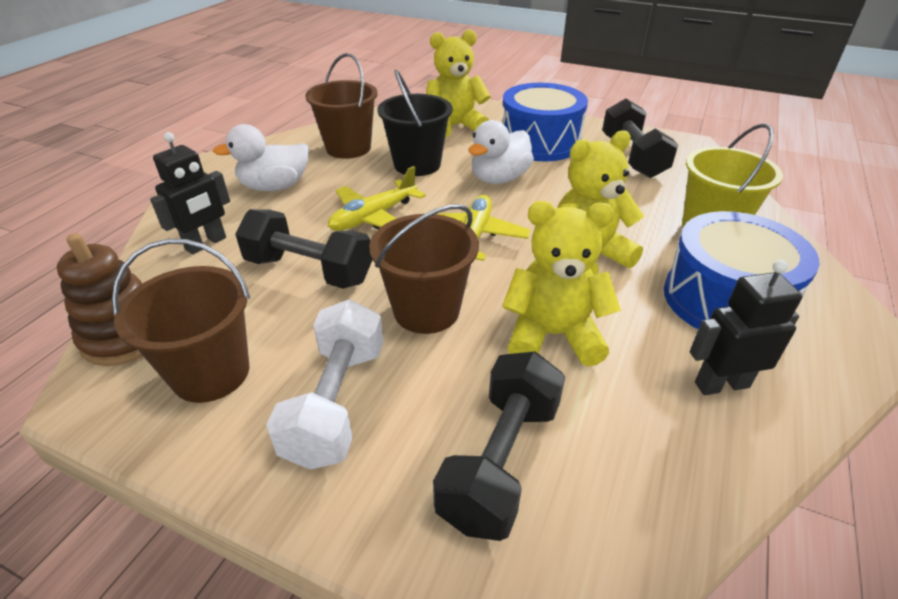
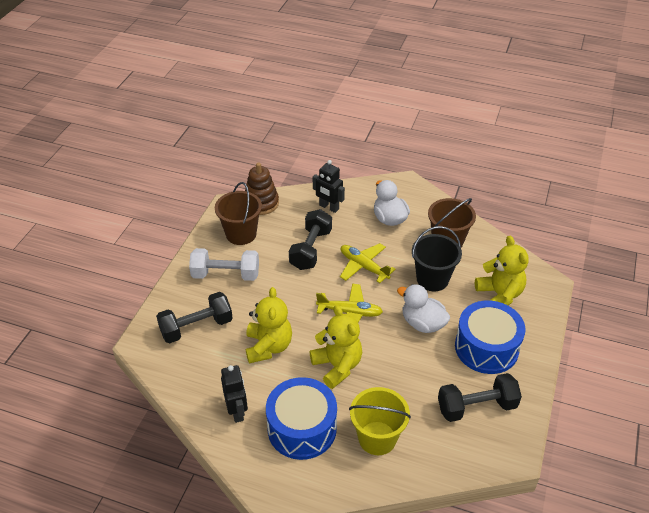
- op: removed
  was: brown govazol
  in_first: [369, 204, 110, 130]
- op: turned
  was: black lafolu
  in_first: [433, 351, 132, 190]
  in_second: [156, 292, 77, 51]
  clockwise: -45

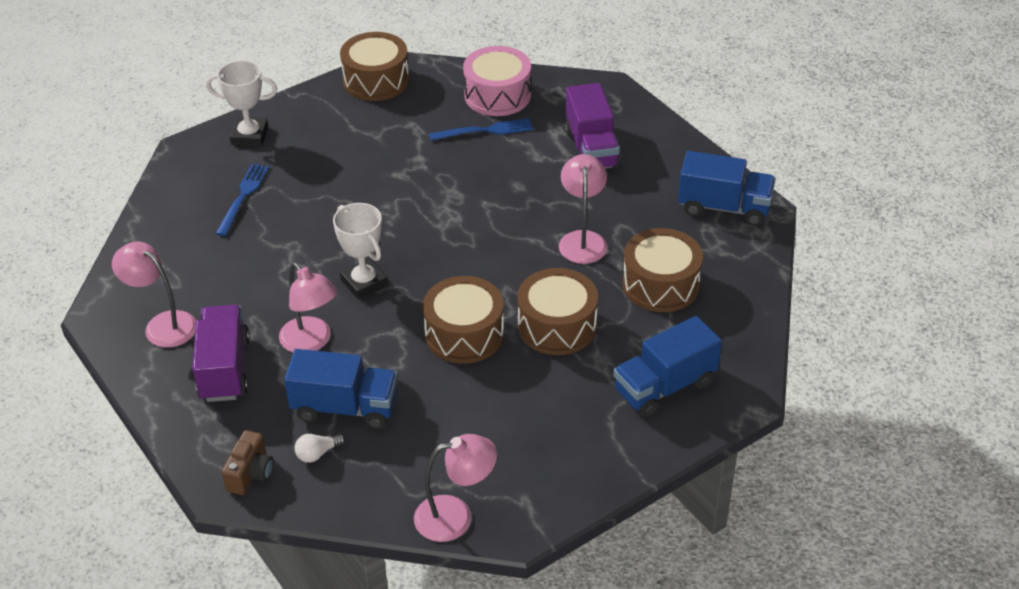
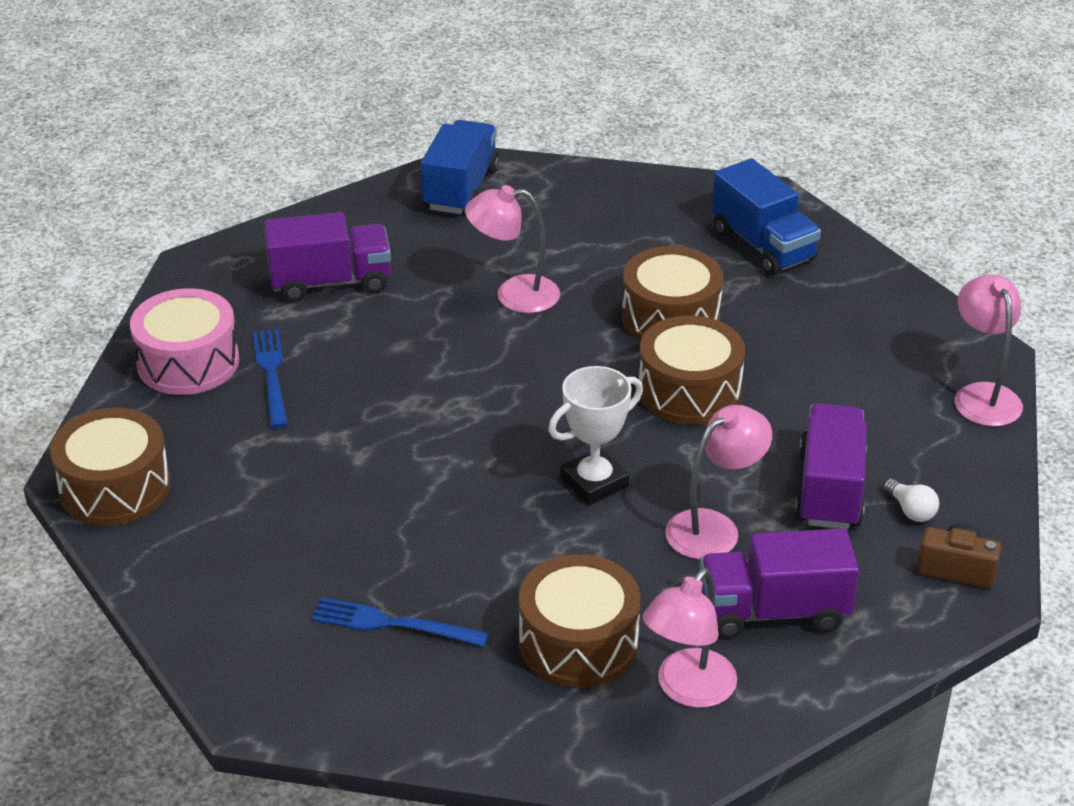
- op: removed
  was: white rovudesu
  in_first: [206, 60, 71, 86]
- op: moved
  was: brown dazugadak
  in_first: [623, 228, 80, 84]
  in_second: [519, 554, 122, 134]
- op: recoloured
  was: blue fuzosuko
  now: purple fuzosuko
  in_first: [284, 349, 114, 80]
  in_second: [795, 403, 72, 126]

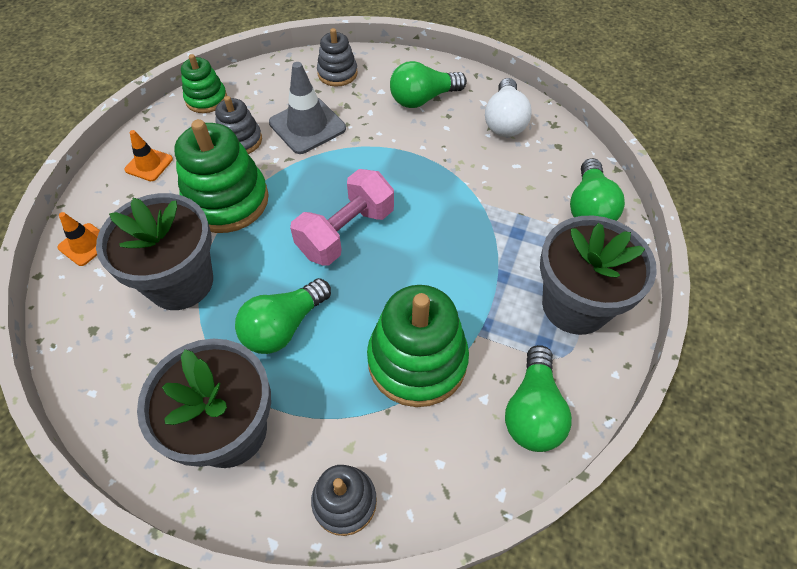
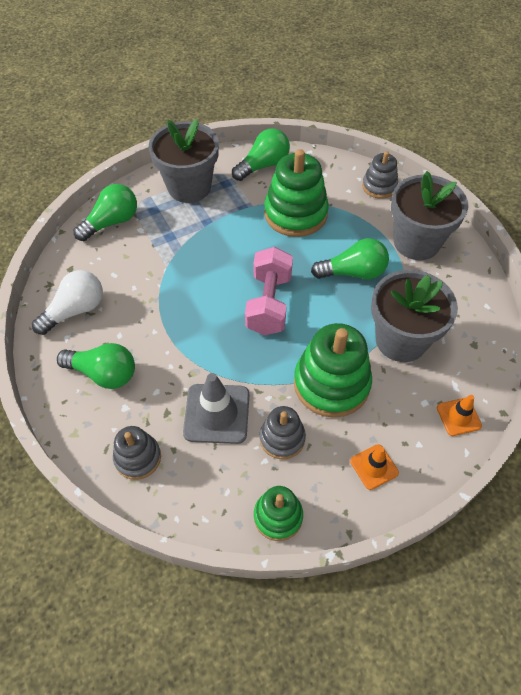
- op: turned
  was: pink lafolu
  in_first: [290, 169, 104, 97]
  in_second: [245, 247, 48, 88]
  clockwise: -75

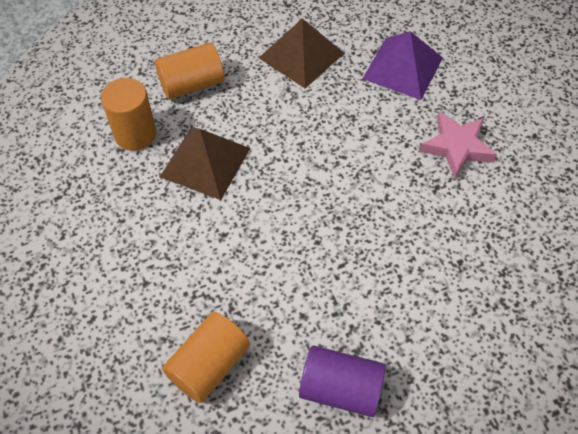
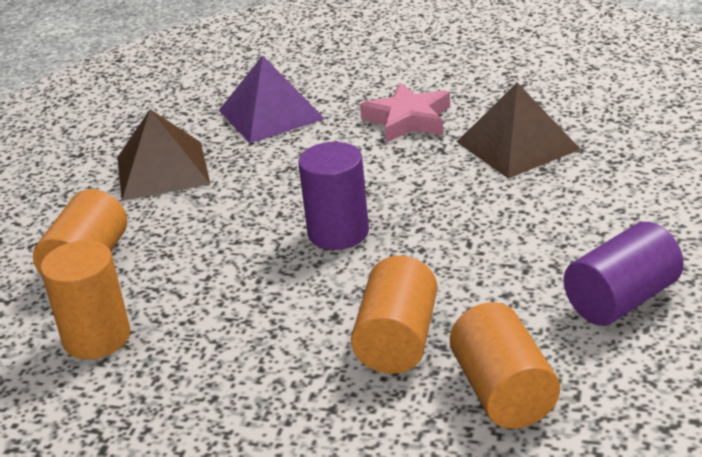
- op: added
  now: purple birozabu
  in_second: [298, 142, 71, 108]
- op: added
  now: orange birozabu
  in_second: [351, 256, 87, 118]
- op: moved
  was: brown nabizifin
  in_first: [160, 127, 91, 73]
  in_second: [457, 82, 124, 96]

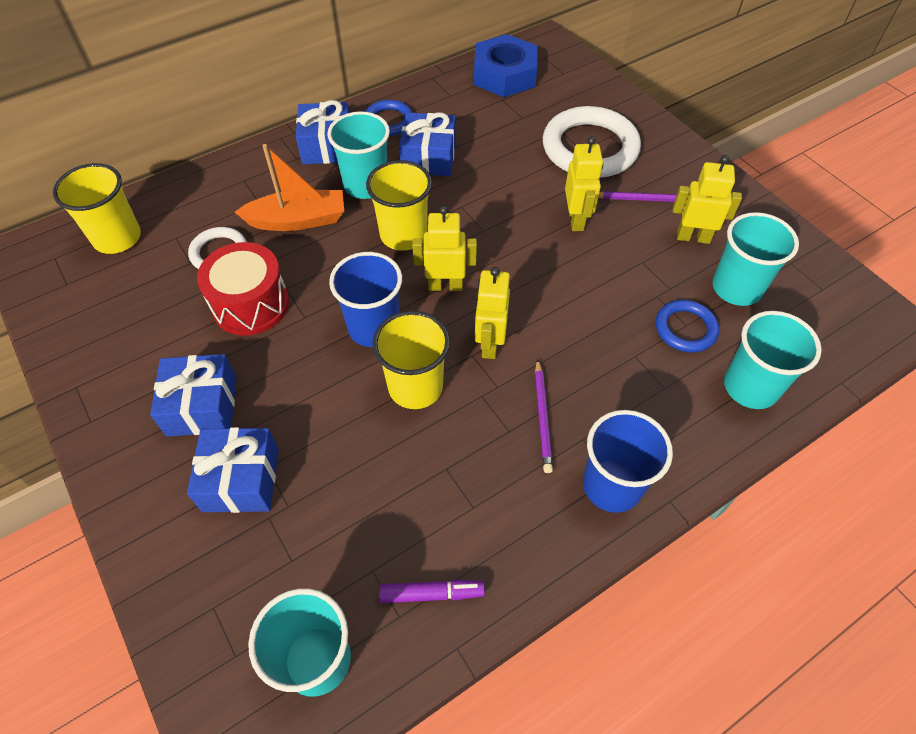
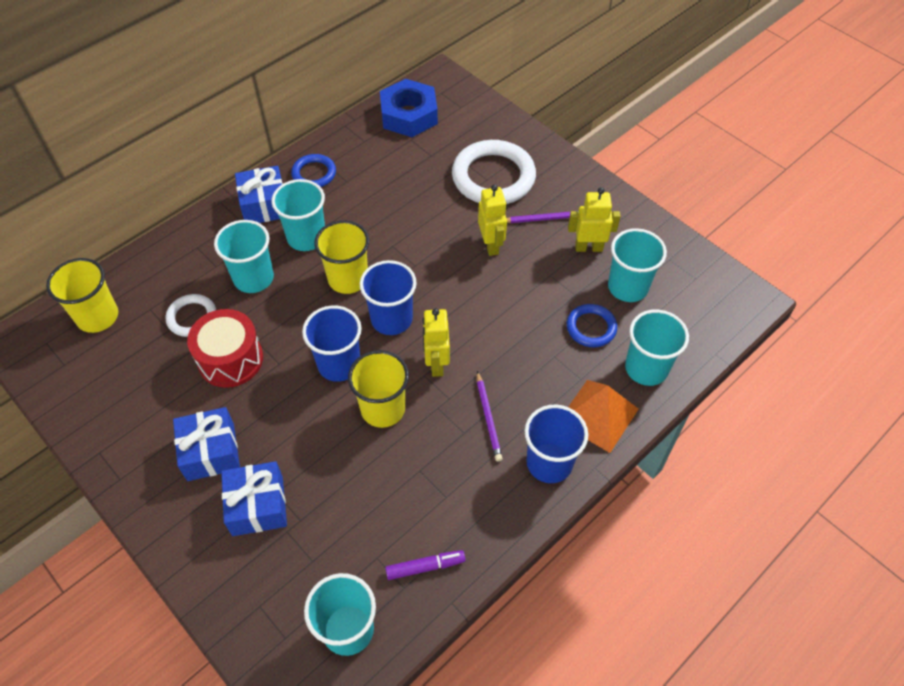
- op: removed
  was: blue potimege
  in_first: [399, 112, 57, 64]
- op: added
  now: orange nabizifin
  in_second: [569, 380, 69, 73]
- op: replaced
  was: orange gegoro
  now: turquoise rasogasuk
  in_first: [235, 144, 109, 87]
  in_second: [214, 220, 60, 73]
- op: replaced
  was: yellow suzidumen
  now: blue rasogasuk
  in_first: [412, 206, 65, 85]
  in_second: [360, 260, 57, 75]

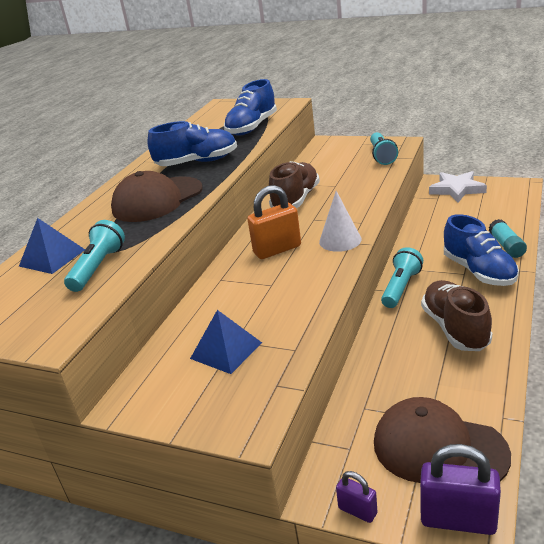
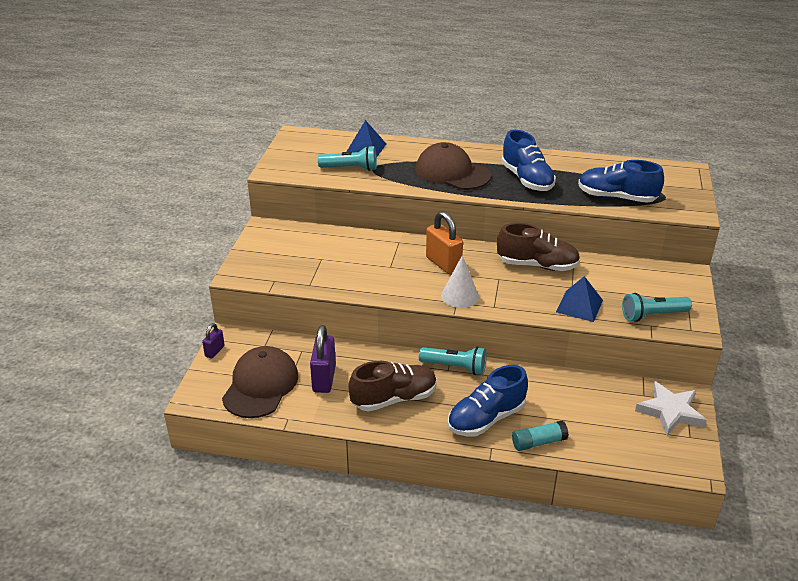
- op: moved
  was: blue nabizifin
  in_first: [190, 310, 72, 64]
  in_second: [556, 276, 47, 46]
- op: moved
  was: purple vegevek
  in_first: [420, 444, 81, 91]
  in_second: [310, 325, 26, 68]

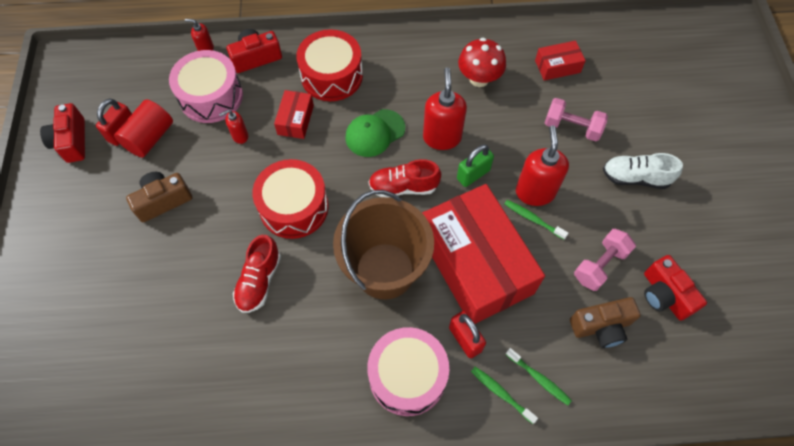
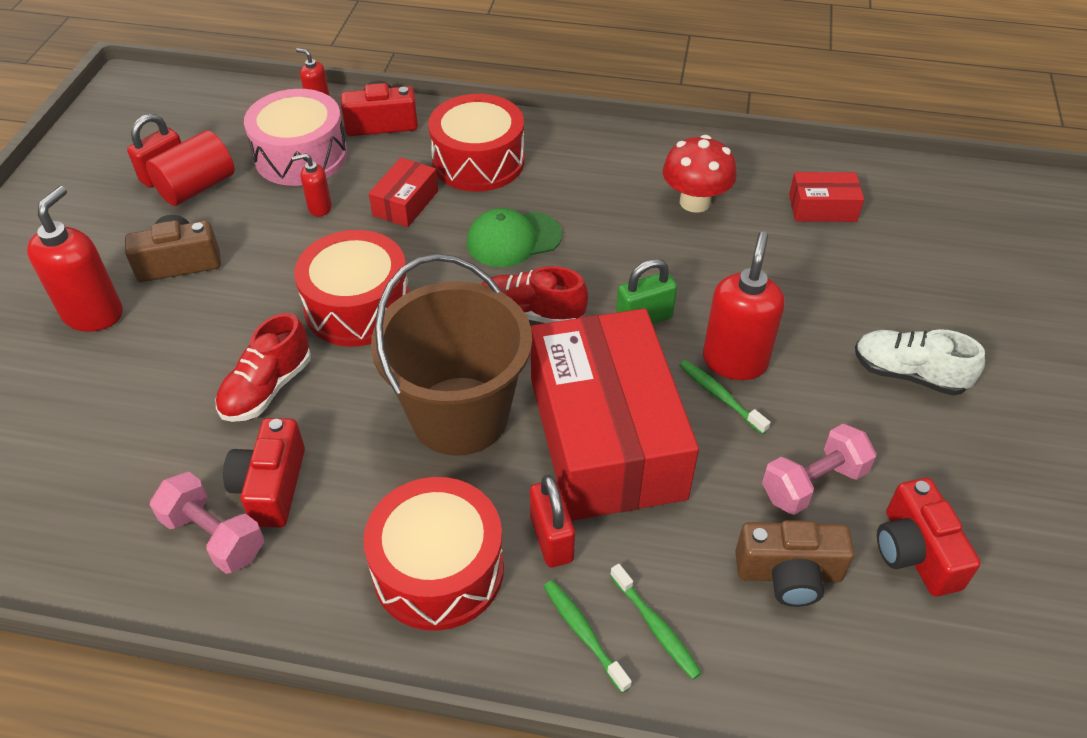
- op: moved
  was: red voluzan
  in_first: [40, 103, 45, 60]
  in_second: [223, 418, 82, 110]
- op: moved
  was: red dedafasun
  in_first: [423, 67, 44, 83]
  in_second: [27, 186, 96, 146]
- op: moved
  was: pink lafolu
  in_first: [545, 98, 63, 43]
  in_second: [150, 472, 114, 102]
- op: recoloured
  was: pink dazugadak
  now: red dazugadak
  in_first: [367, 327, 82, 89]
  in_second: [363, 477, 141, 154]

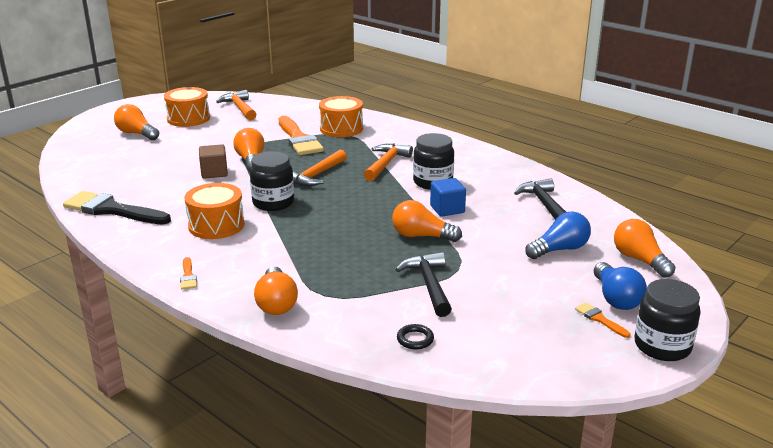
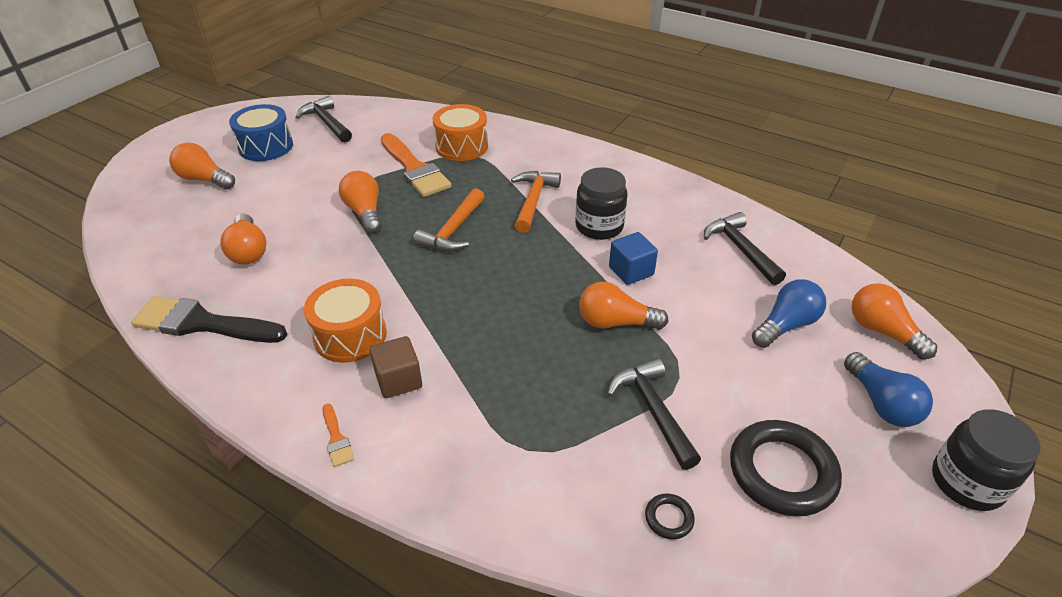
- op: removed
  was: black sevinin
  in_first: [250, 151, 44, 60]
- op: removed
  was: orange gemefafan
  in_first: [575, 303, 56, 35]
- op: added
  now: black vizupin
  in_second: [730, 420, 112, 97]
- op: moved
  was: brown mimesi
  in_first: [199, 144, 29, 35]
  in_second: [370, 336, 52, 62]
- op: moved
  was: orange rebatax
  in_first: [254, 267, 44, 48]
  in_second: [221, 214, 45, 51]
- op: recoloured
  was: orange dazugadak
  now: blue dazugadak
  in_first: [164, 87, 46, 40]
  in_second: [229, 104, 64, 57]
- op: recoloured
  was: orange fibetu
  now: black fibetu
  in_first: [216, 90, 40, 30]
  in_second: [296, 96, 56, 47]

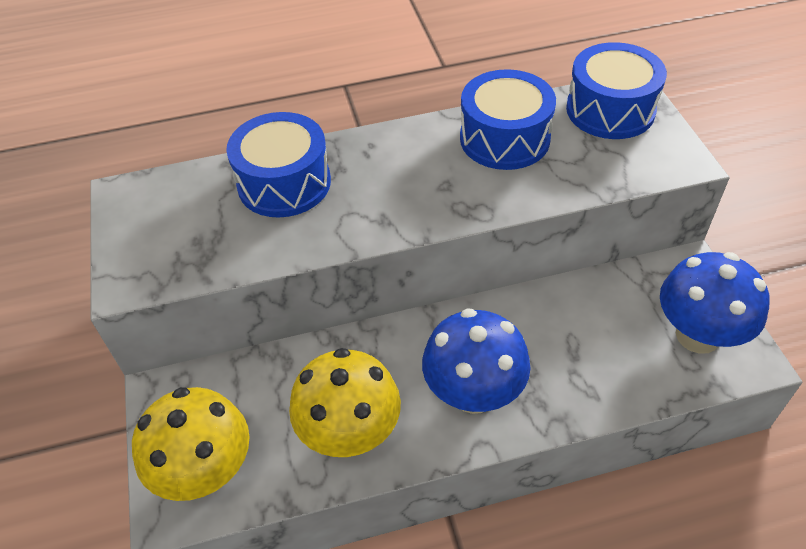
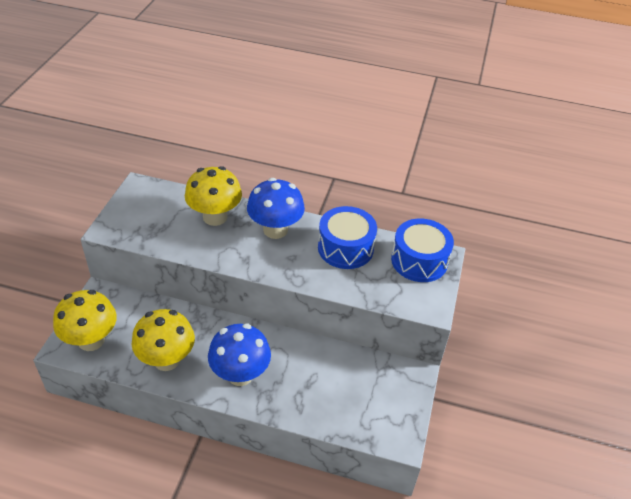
- op: moved
  was: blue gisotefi
  in_first: [660, 252, 109, 102]
  in_second: [247, 178, 58, 61]
- op: replaced
  was: blue dazugadak
  now: yellow gisotefi
  in_first: [226, 112, 105, 105]
  in_second: [185, 166, 57, 60]

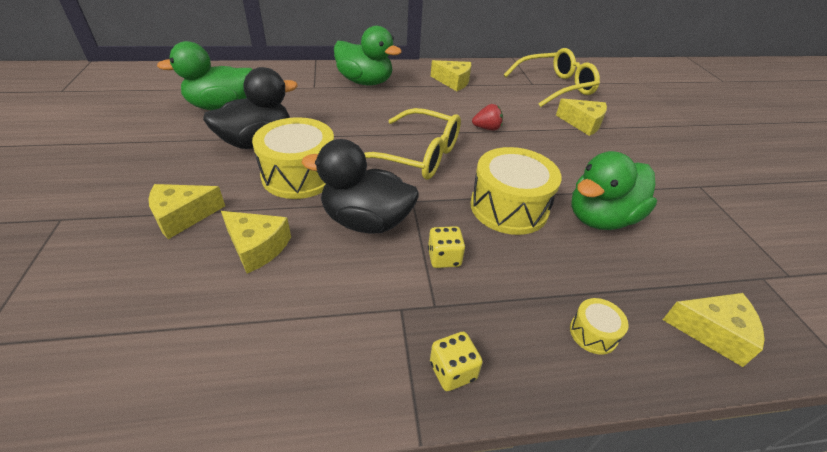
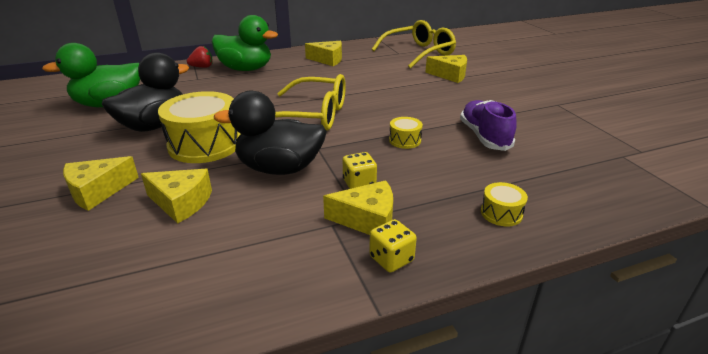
- op: moved
  was: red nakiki
  in_first: [472, 104, 31, 27]
  in_second: [187, 46, 26, 22]
- op: moved
  was: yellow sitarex
  in_first: [663, 293, 102, 74]
  in_second: [323, 180, 70, 55]
- op: replaced
  was: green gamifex
  now: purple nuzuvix
  in_first: [571, 151, 86, 79]
  in_second: [460, 100, 57, 51]
- op: resized
  was: yellow dazugadak
  in_first: [471, 147, 91, 88]
  in_second: [389, 117, 34, 32]
  ratio: 0.46

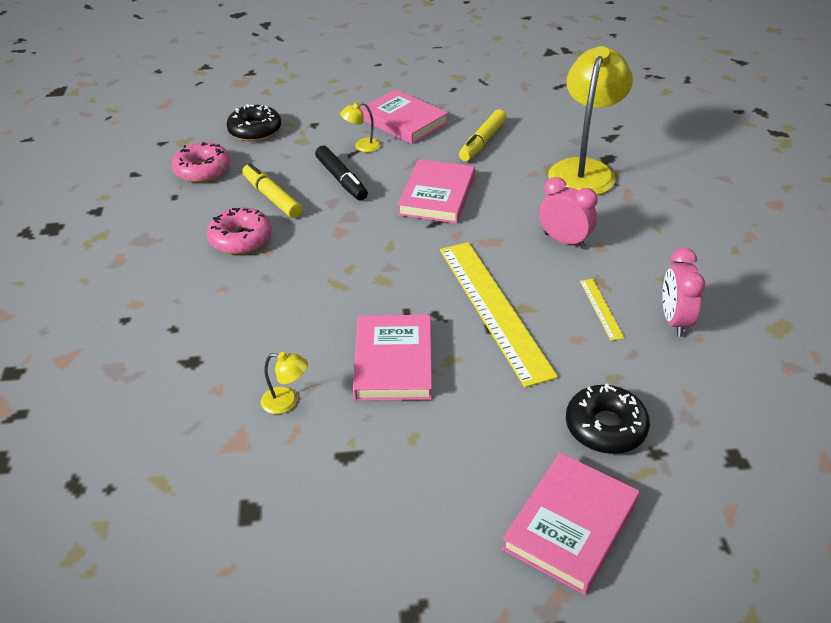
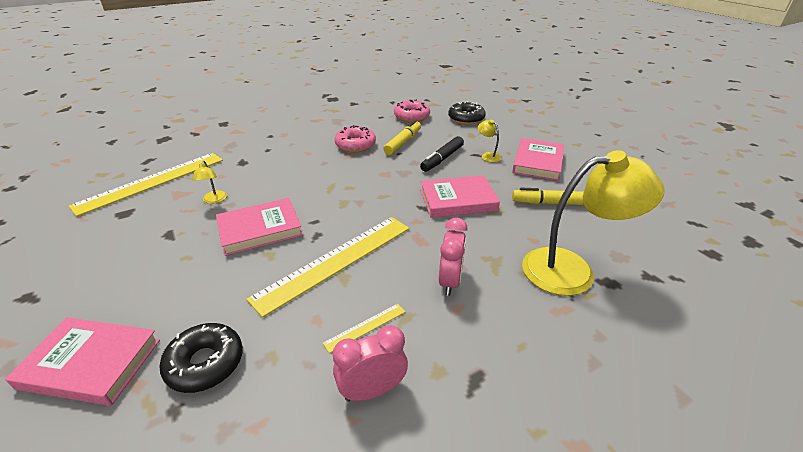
- op: added
  now: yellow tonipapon
  in_second: [69, 153, 154, 64]

